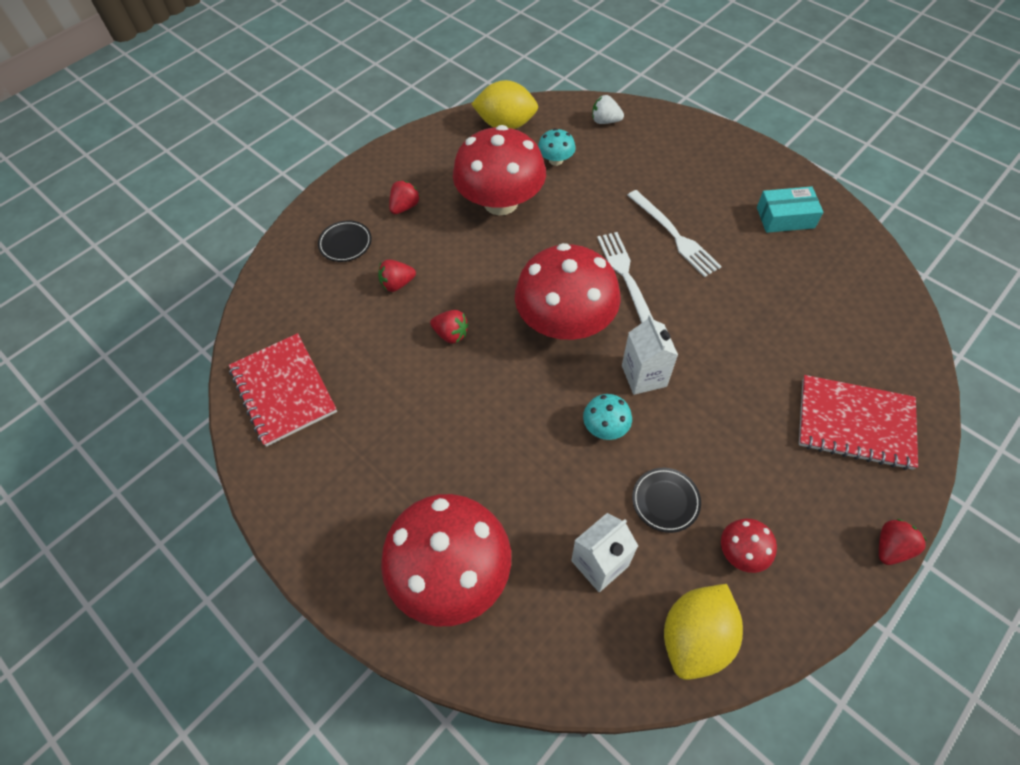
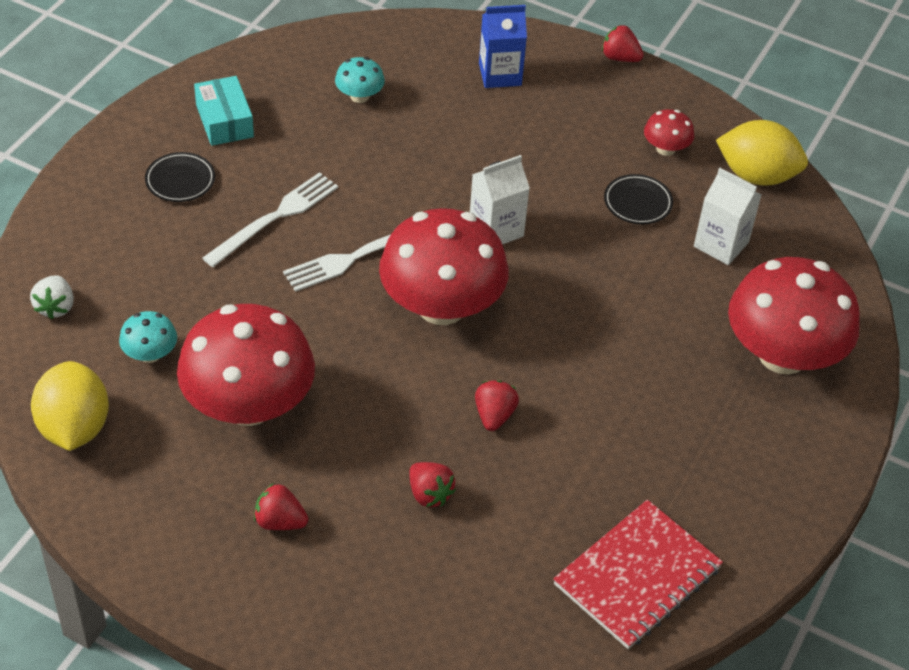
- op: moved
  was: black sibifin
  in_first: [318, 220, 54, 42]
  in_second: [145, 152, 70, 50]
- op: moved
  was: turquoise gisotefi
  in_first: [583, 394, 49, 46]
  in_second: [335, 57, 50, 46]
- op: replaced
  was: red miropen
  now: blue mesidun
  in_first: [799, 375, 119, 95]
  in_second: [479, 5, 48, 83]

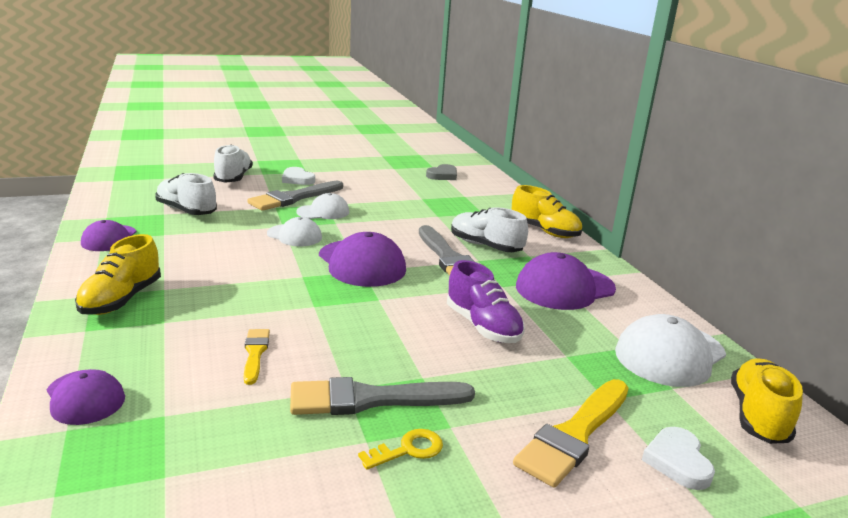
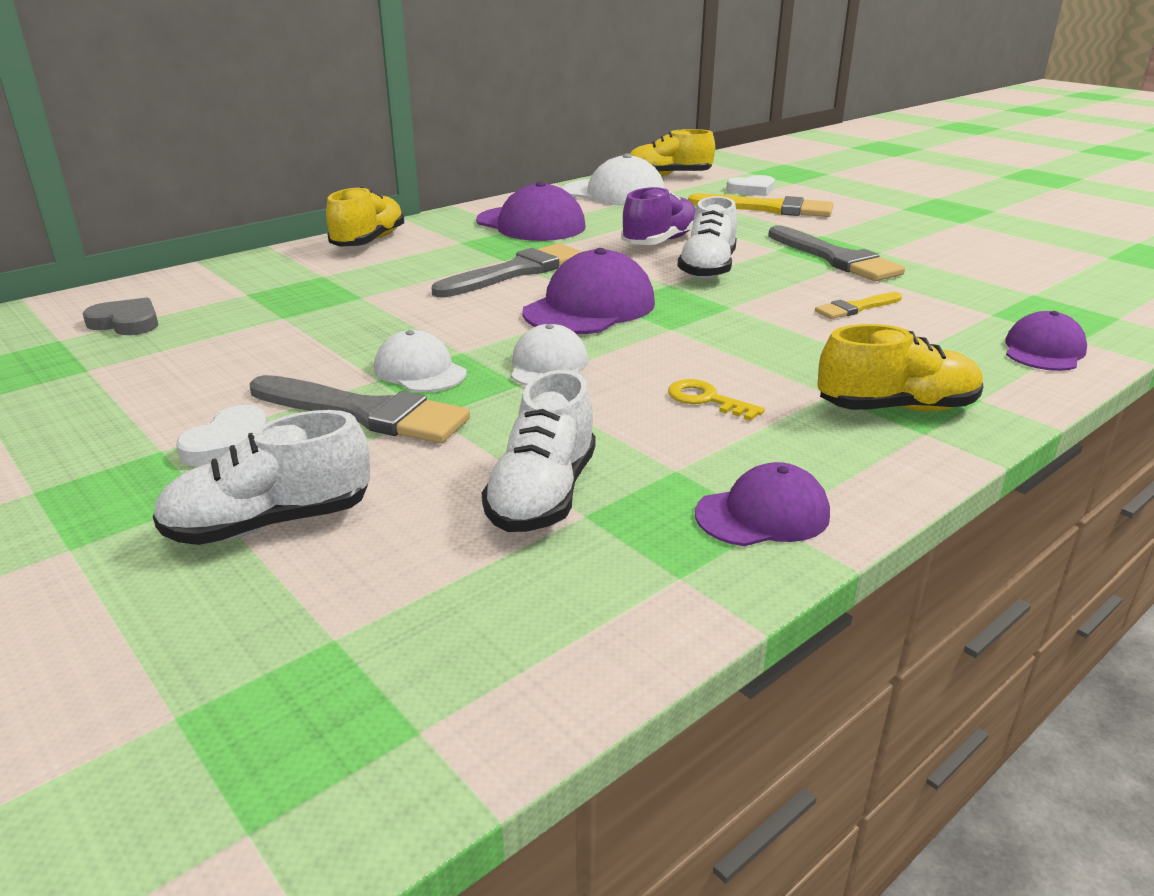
- op: moved
  was: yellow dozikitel
  in_first: [358, 429, 85, 41]
  in_second: [668, 379, 97, 42]
- op: moved
  was: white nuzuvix
  in_first: [451, 207, 77, 45]
  in_second: [677, 196, 60, 84]

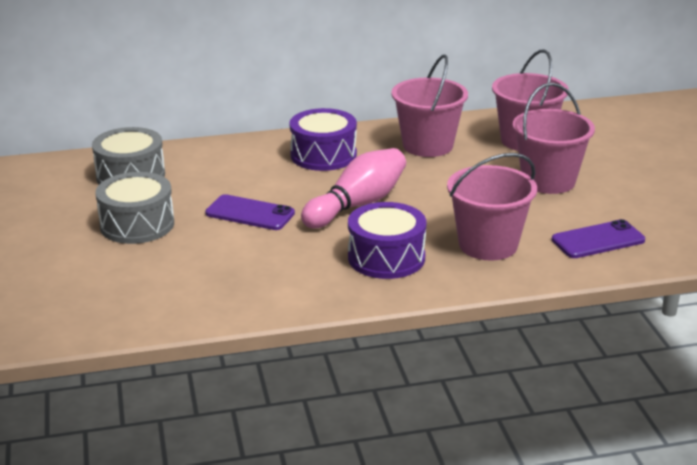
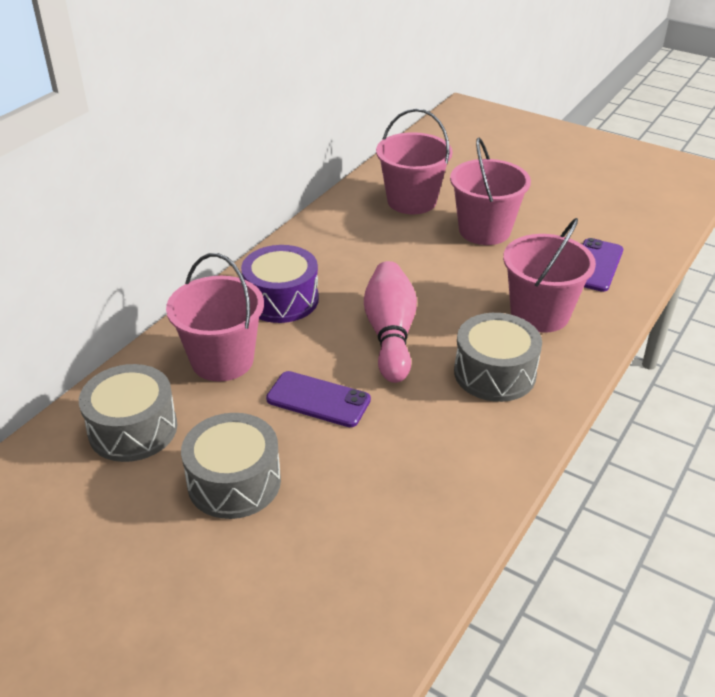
- op: moved
  was: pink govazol
  in_first: [391, 55, 77, 102]
  in_second: [166, 253, 98, 129]
- op: recoloured
  was: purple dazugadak
  now: grey dazugadak
  in_first: [348, 202, 78, 77]
  in_second: [454, 313, 88, 89]
- op: turned
  was: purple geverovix
  in_first: [205, 194, 90, 36]
  in_second: [266, 371, 105, 56]
  clockwise: 45

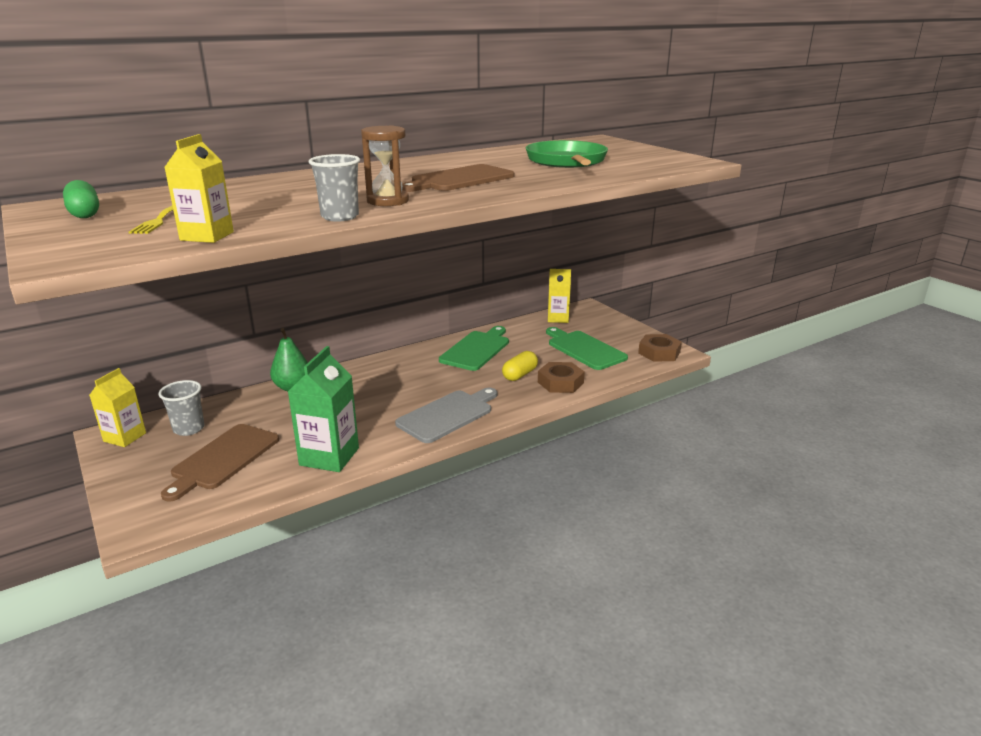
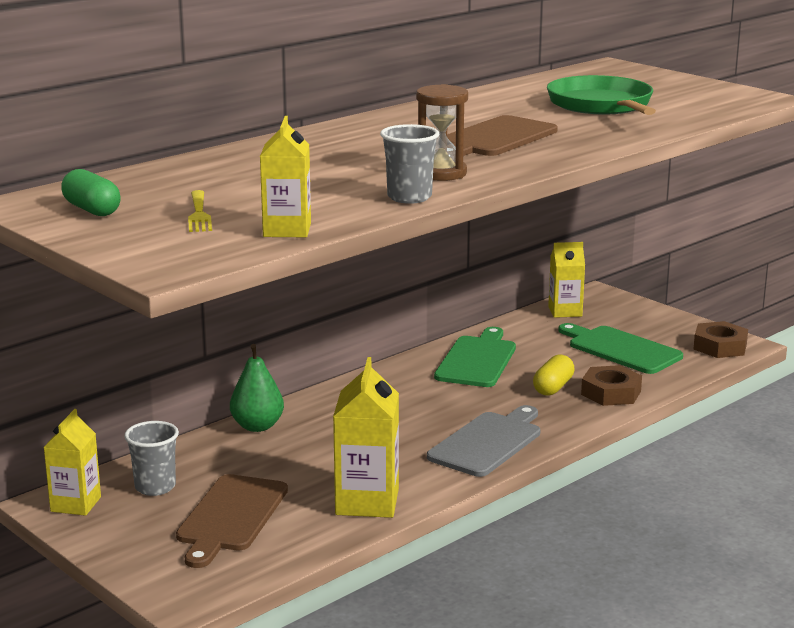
- op: recoloured
  was: green mesidun
  now: yellow mesidun
  in_first: [288, 346, 71, 126]
  in_second: [333, 357, 66, 161]

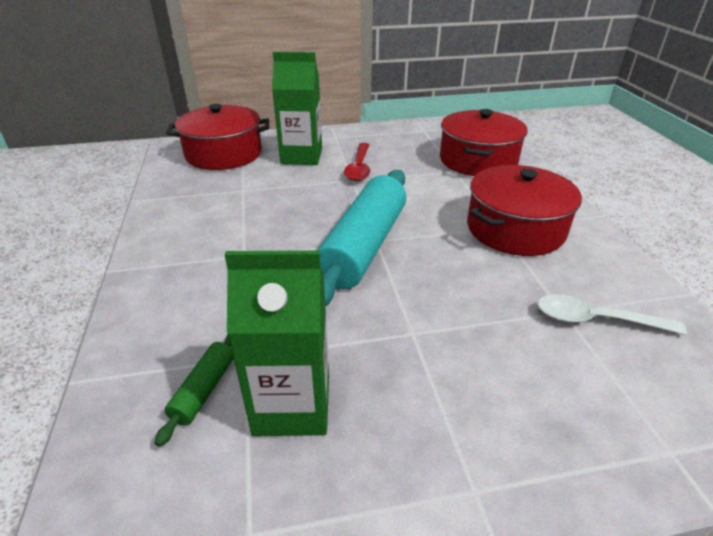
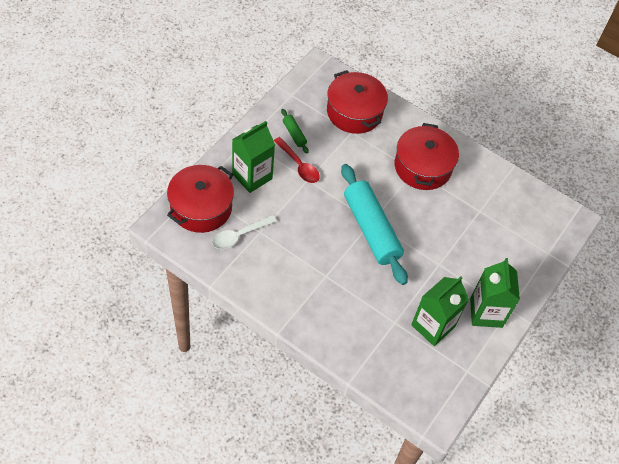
- op: added
  now: green mesidun
  in_second: [470, 258, 50, 70]
- op: moved
  was: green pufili
  in_first: [155, 334, 79, 113]
  in_second: [281, 109, 28, 44]
- op: moved
  was: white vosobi
  in_first: [537, 294, 150, 41]
  in_second: [212, 215, 65, 34]

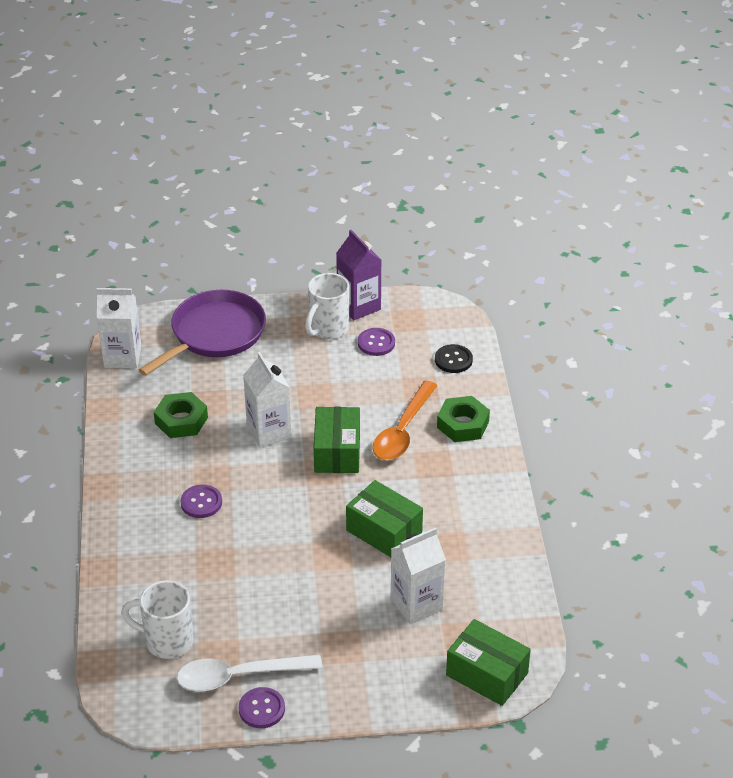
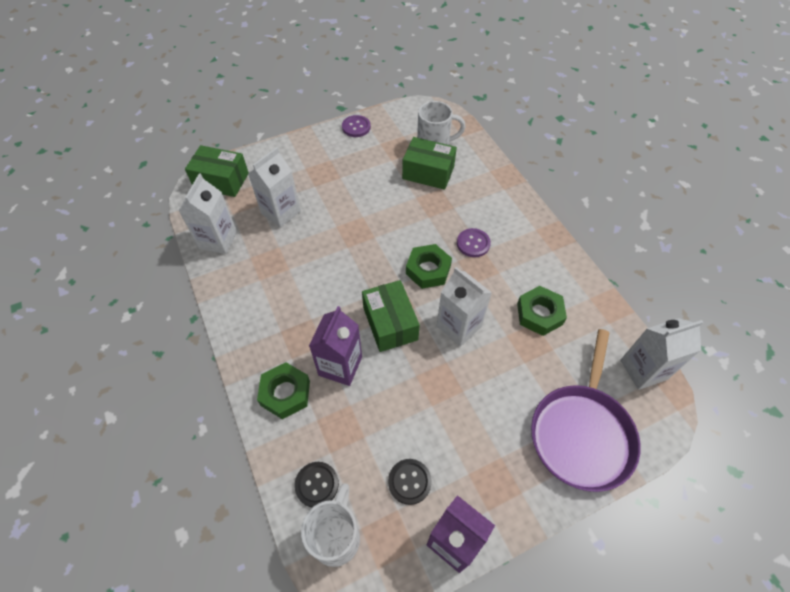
- op: removed
  was: white vosobi
  in_first: [177, 655, 146, 36]
- op: added
  now: white mesidun
  in_second: [178, 174, 59, 80]
- op: added
  now: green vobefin
  in_second: [406, 244, 46, 45]
- op: moved
  was: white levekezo
  in_first: [305, 273, 45, 66]
  in_second: [301, 483, 59, 84]
- op: moved
  was: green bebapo
  in_first: [346, 480, 77, 77]
  in_second: [402, 137, 55, 53]
- op: replaced
  was: orange vosobi
  now: purple mesidun
  in_first: [373, 381, 65, 79]
  in_second: [309, 306, 53, 80]
- op: recoloured
  was: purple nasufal
  now: black nasufal
  in_first: [358, 328, 37, 28]
  in_second: [388, 459, 44, 46]

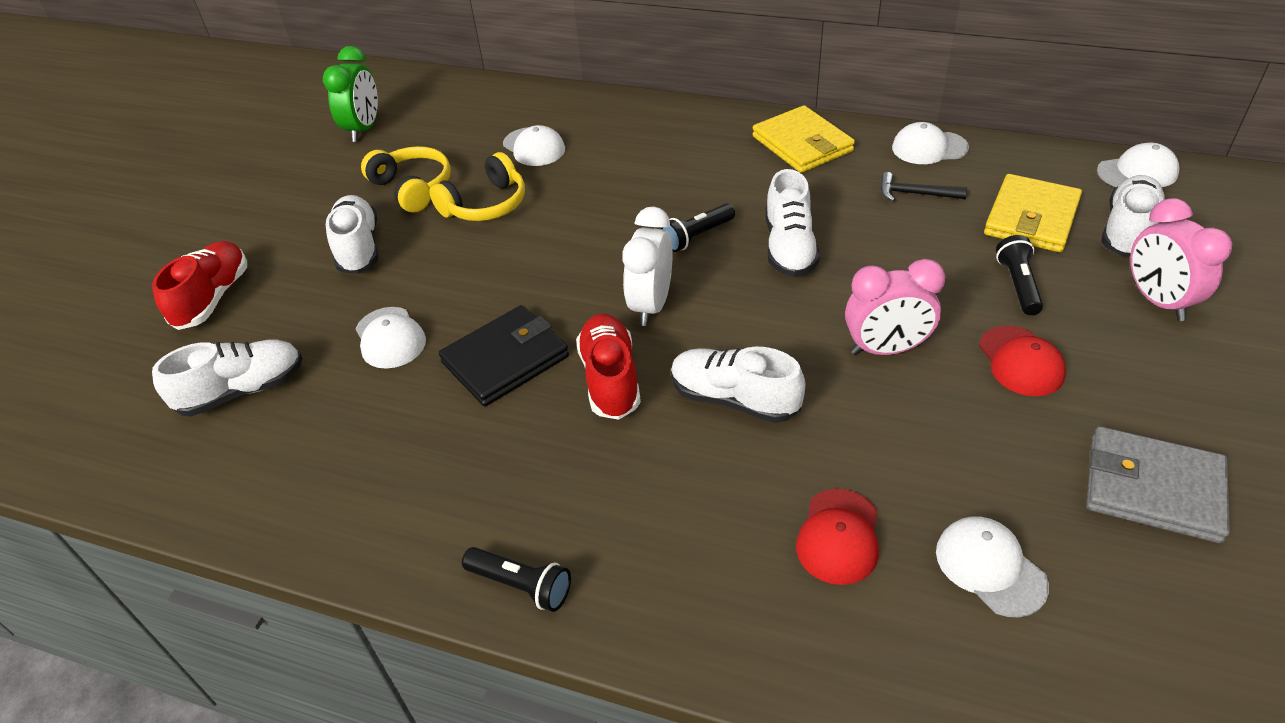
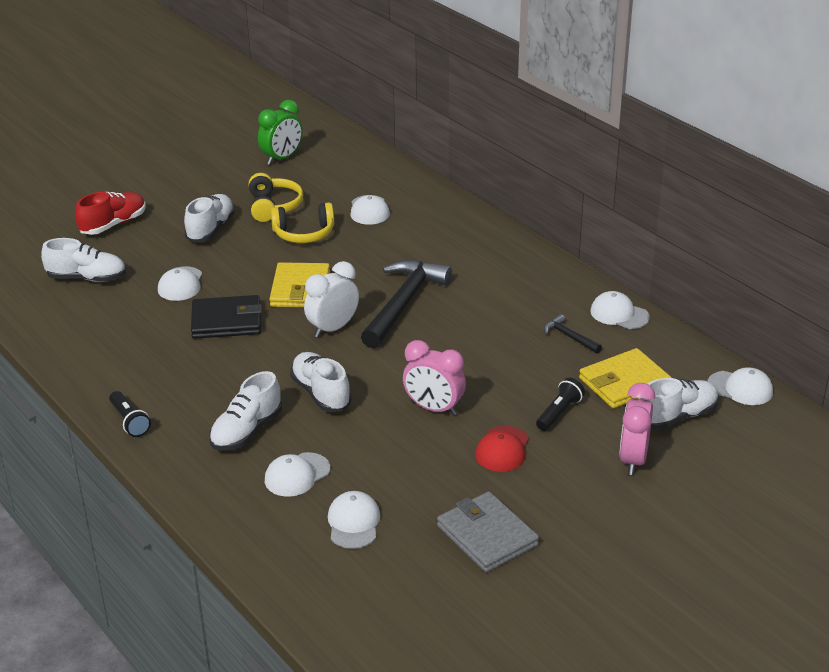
- op: removed
  was: red nuzuvix
  in_first: [576, 314, 65, 105]
- op: moved
  was: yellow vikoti
  in_first: [752, 105, 103, 68]
  in_second: [269, 262, 61, 45]
- op: moved
  was: white nuzuvix
  in_first: [765, 169, 55, 108]
  in_second: [209, 371, 73, 80]
- op: replaced
  was: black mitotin
  now: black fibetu
  in_first: [661, 203, 74, 49]
  in_second: [361, 260, 91, 89]
- op: recoloured
  was: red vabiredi
  now: white vabiredi
  in_first: [796, 489, 83, 96]
  in_second: [265, 452, 65, 45]

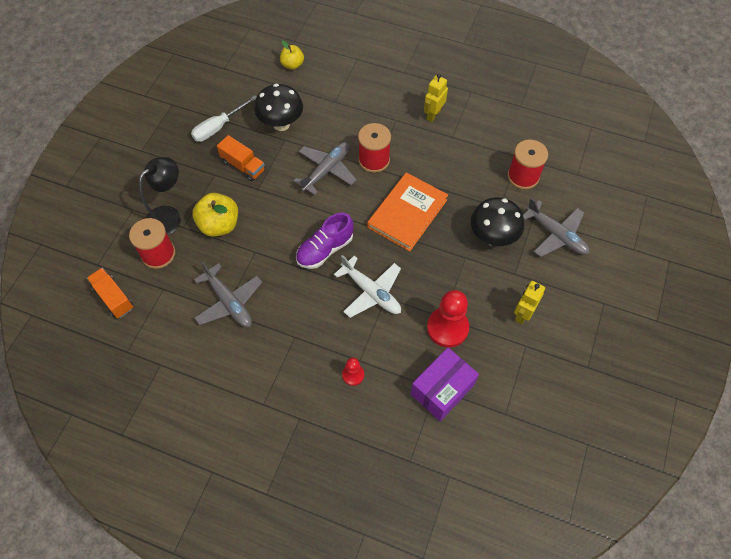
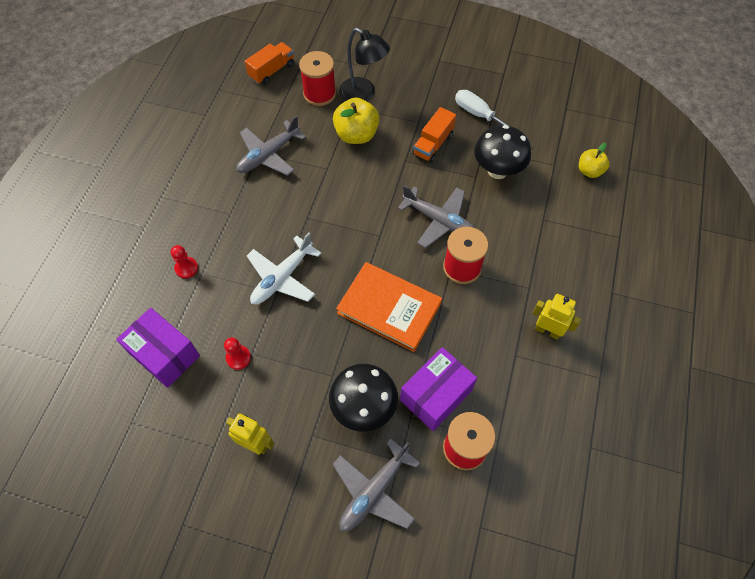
- op: removed
  was: purple nuzuvix
  in_first: [296, 212, 57, 57]
- op: added
  now: purple bebapo
  in_second: [400, 347, 77, 84]
- op: resized
  was: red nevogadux
  in_first: [427, 290, 42, 57]
  in_second: [224, 337, 27, 33]
  ratio: 0.51

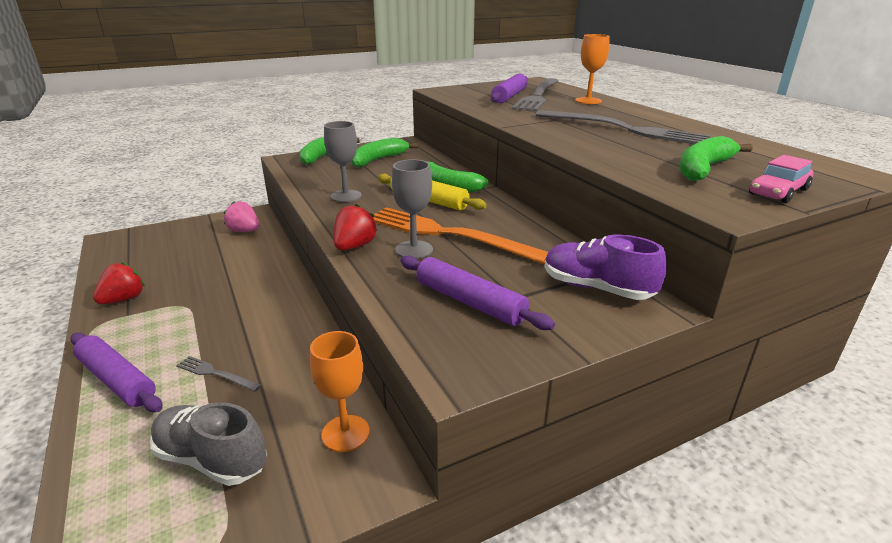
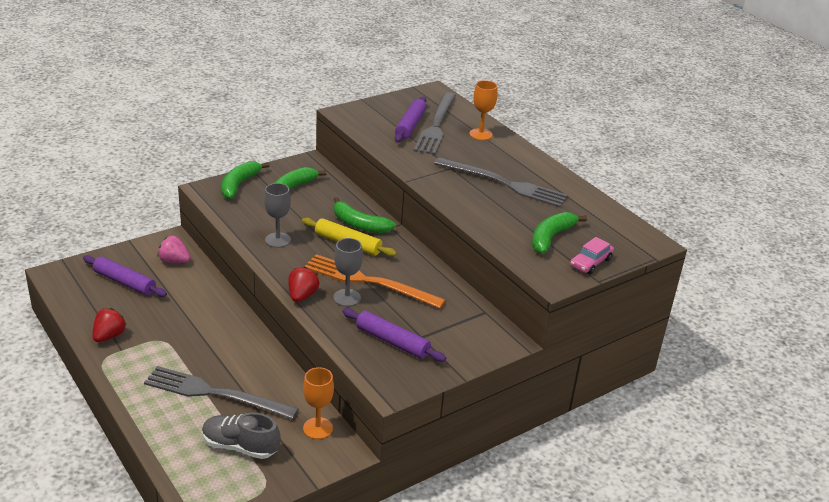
- op: removed
  was: purple nuzuvix
  in_first: [545, 234, 122, 66]
- op: moved
  was: purple pufili
  in_first: [70, 333, 92, 79]
  in_second: [83, 255, 84, 42]
- op: resized
  was: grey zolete
  in_first: [176, 356, 85, 36]
  in_second: [144, 366, 155, 54]
  ratio: 2.29

